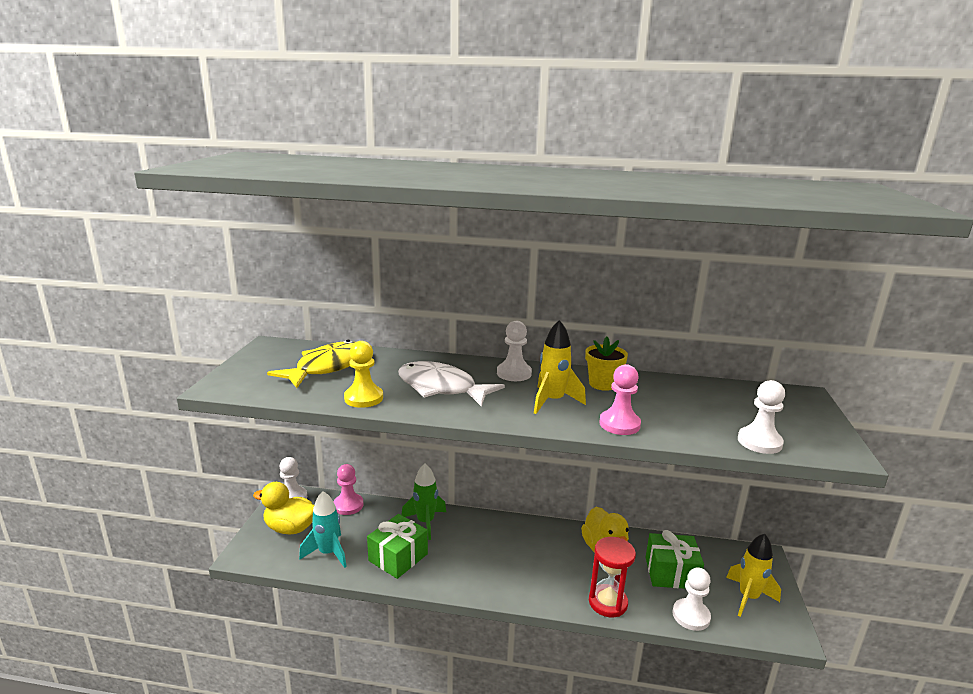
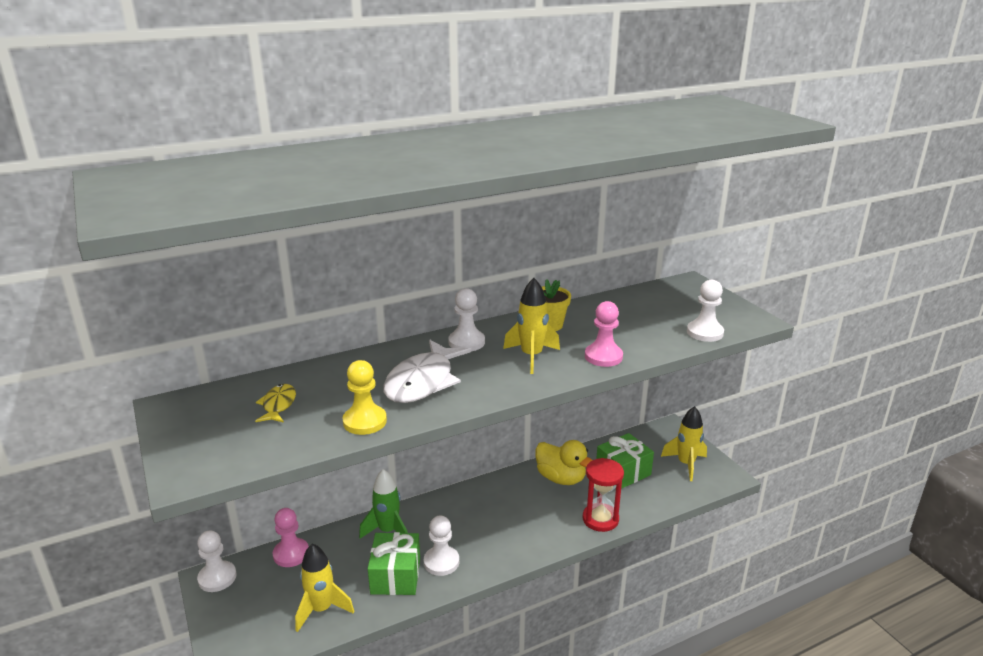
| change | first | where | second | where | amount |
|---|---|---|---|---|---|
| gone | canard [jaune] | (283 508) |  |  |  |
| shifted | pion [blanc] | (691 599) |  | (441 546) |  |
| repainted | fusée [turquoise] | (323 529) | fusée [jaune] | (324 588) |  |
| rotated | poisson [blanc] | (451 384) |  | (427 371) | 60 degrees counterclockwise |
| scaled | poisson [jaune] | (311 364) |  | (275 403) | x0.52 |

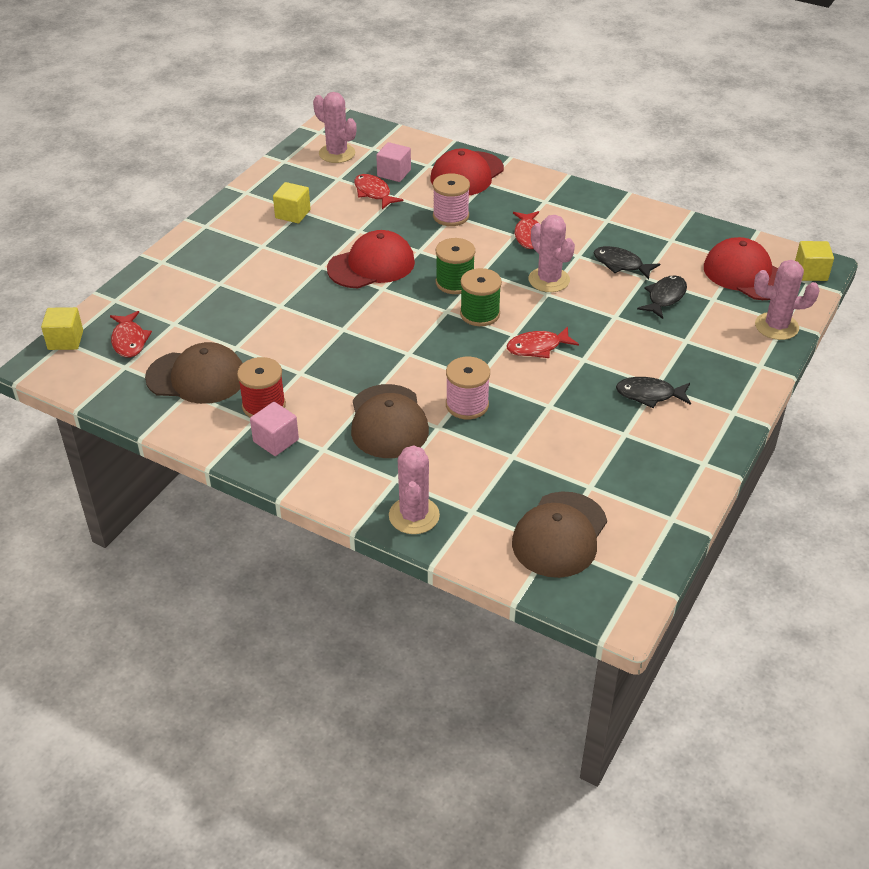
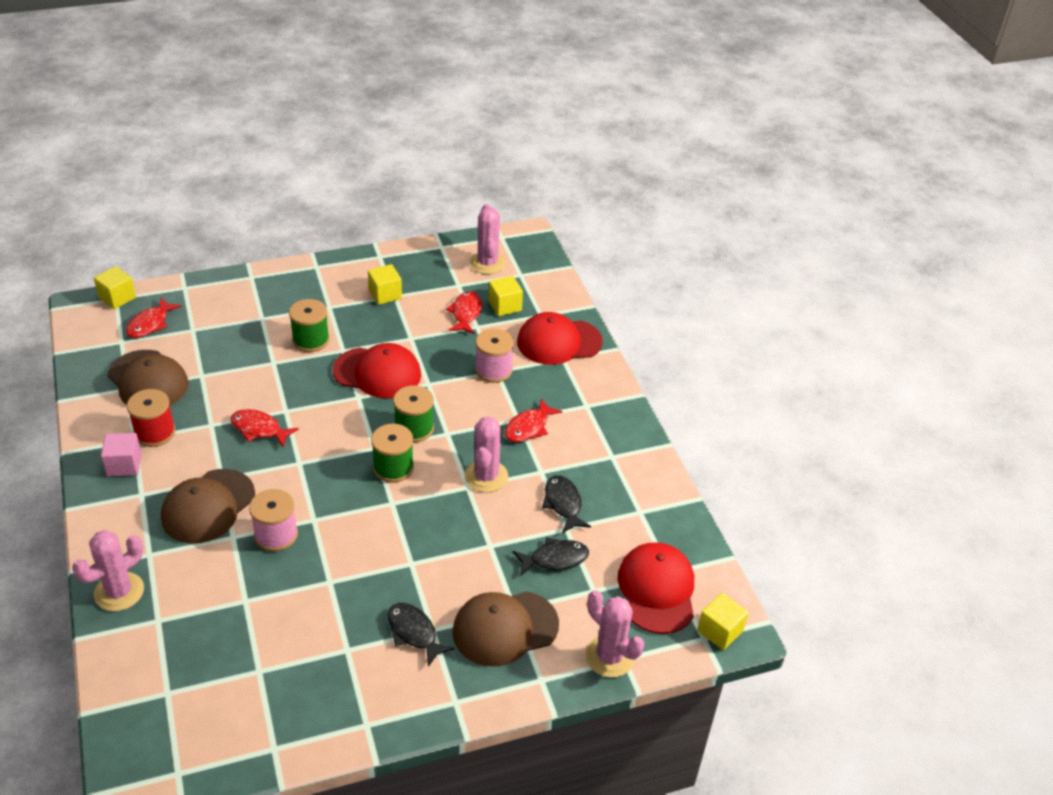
| change | first | where | second | where | amount |
|---|---|---|---|---|---|
| new |  |  | bobine [vert] | (309 325) |  |
| shifted | poisson [rouge] | (542 342) |  | (265 428) |  |
| shifted | casquette [marron] | (559 534) |  | (506 629) |  |
| repainted | cube [rose] | (393 162) | cube [jaune] | (505 296) |  |

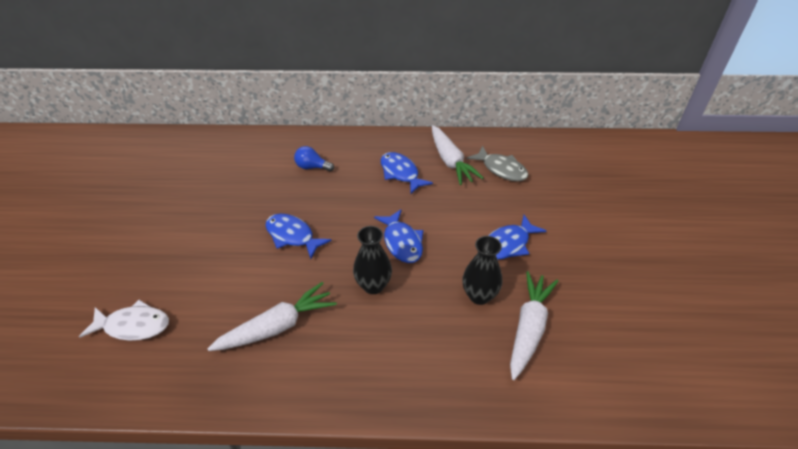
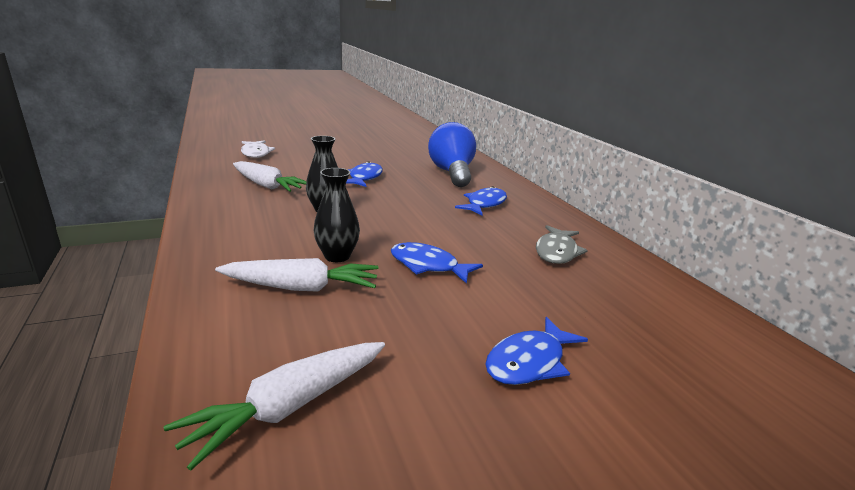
| change | first | where | second | where | amount |
|---|---|---|---|---|---|
| shifted | poisson [bleu] | (398 236) |  | (537 351) |  |
| shifted | carotte [blanc] | (458 155) |  | (274 406) |  |
| scaled | ampoule [bleu] | (314 159) |  | (452 154) | x2.24 |

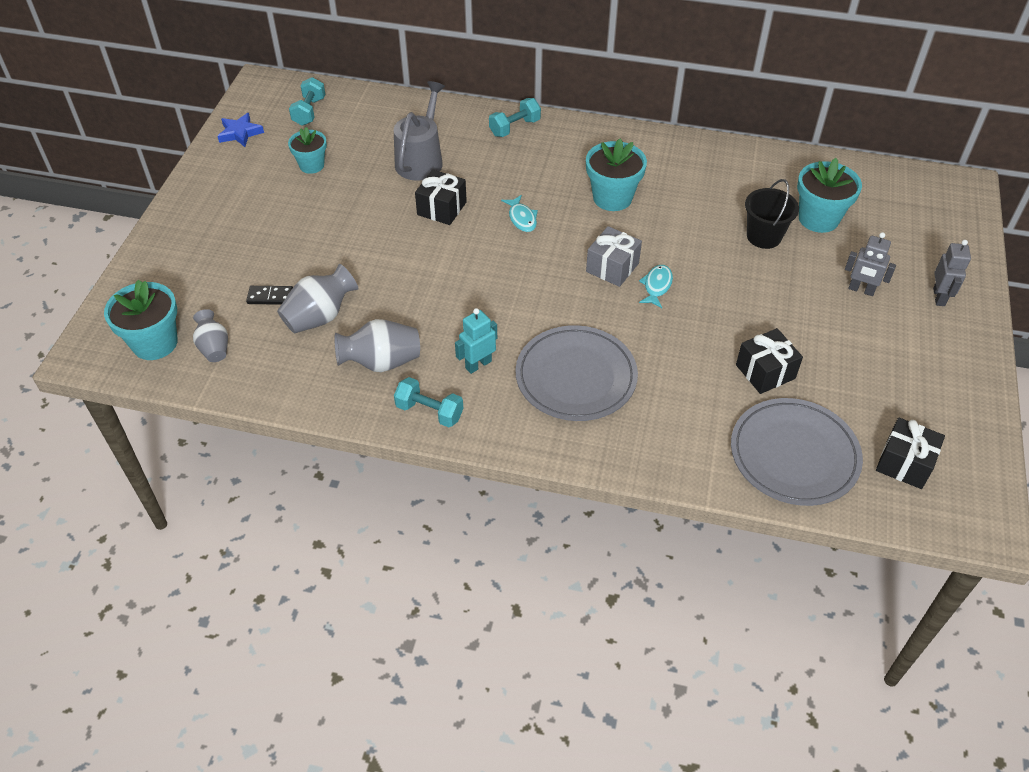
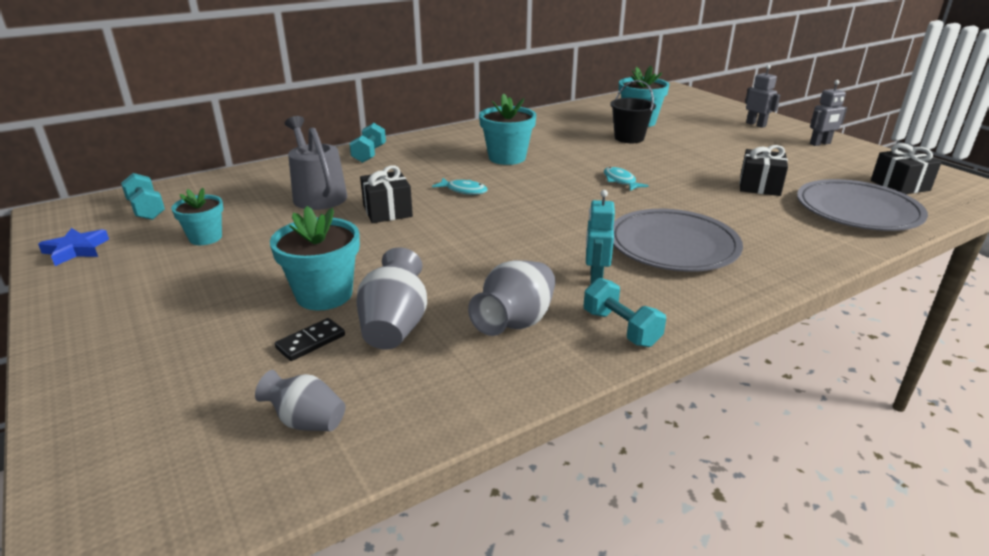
| change | first | where | second | where | amount |
|---|---|---|---|---|---|
| gone | cadeau [gris] | (614 256) |  |  |  |
| shifted | pot de fleurs [turquoise] | (141 320) |  | (315 258) |  |
| shifted | robot [gris] | (870 264) |  | (828 113) |  |
| rotated | haltère [turquoise] | (428 402) |  | (625 312) | 75 degrees clockwise |

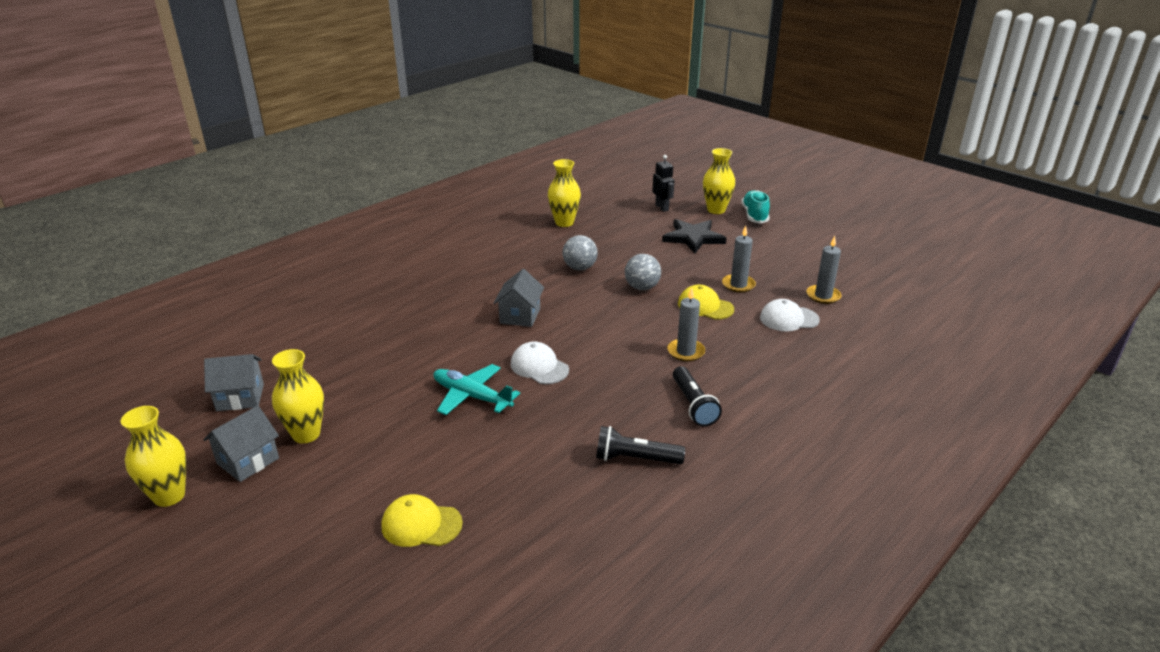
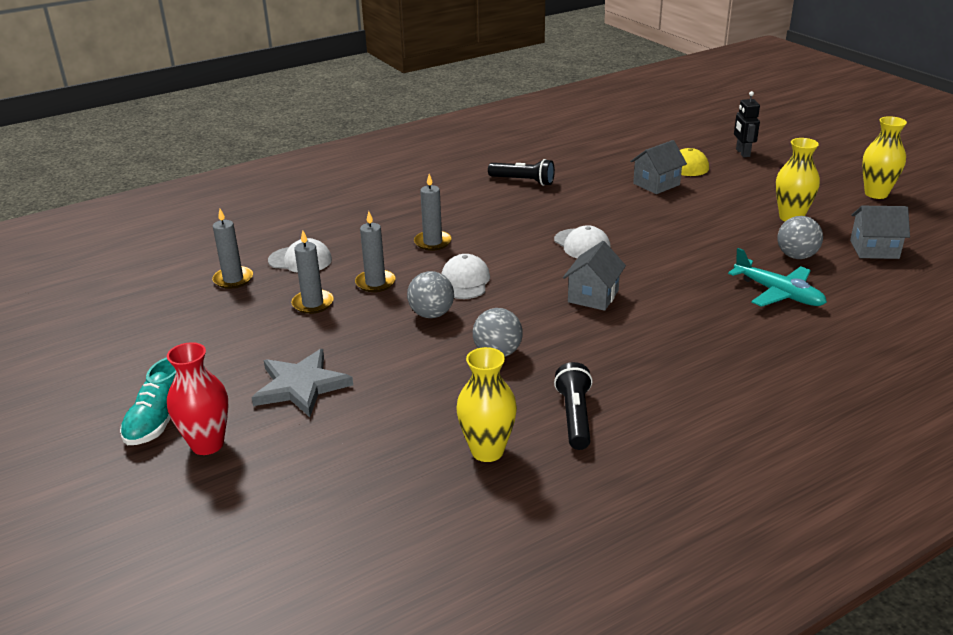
| change | first | where | second | where | amount |
|---|---|---|---|---|---|
| new |  |  | casquette [blanc] | (466 276) |  |
| new |  |  | balle [gris] | (800 237) |  |
| shifted | maison [gris] | (241 444) |  | (658 167) |  |
| shifted | avion [turquoise] | (476 389) |  | (777 277) |  |
| shifted | robot [noir] | (663 183) |  | (747 124) |  |
| shifted | lampe de poche [noir] | (697 396) |  | (573 406) |  |
| swapped | casquette [jaune] | (706 302) | bougie [gris] | (375 251) |  |
| repainted | étoile [noir] | (694 236) | étoile [gris] | (302 383) |  |
| repainted | vase [jaune] | (719 181) | vase [rouge] | (197 398) |  |

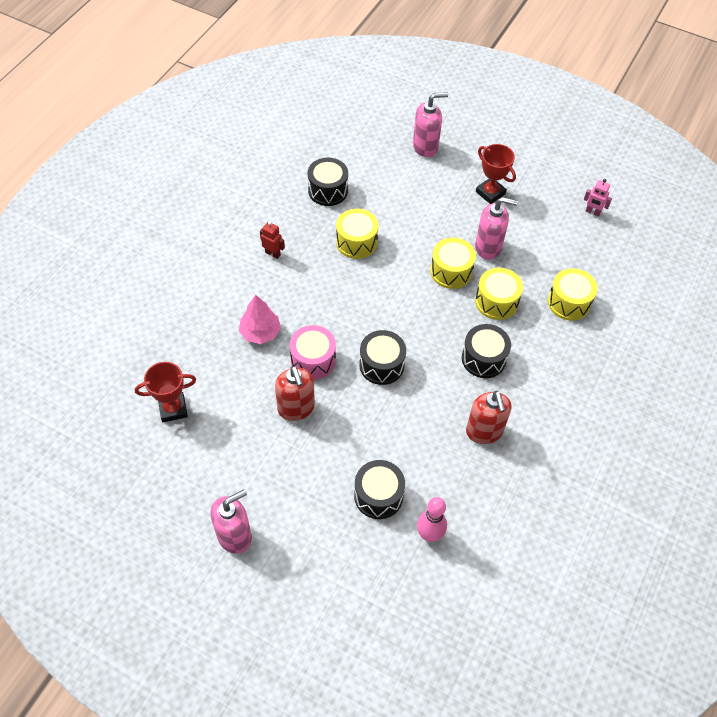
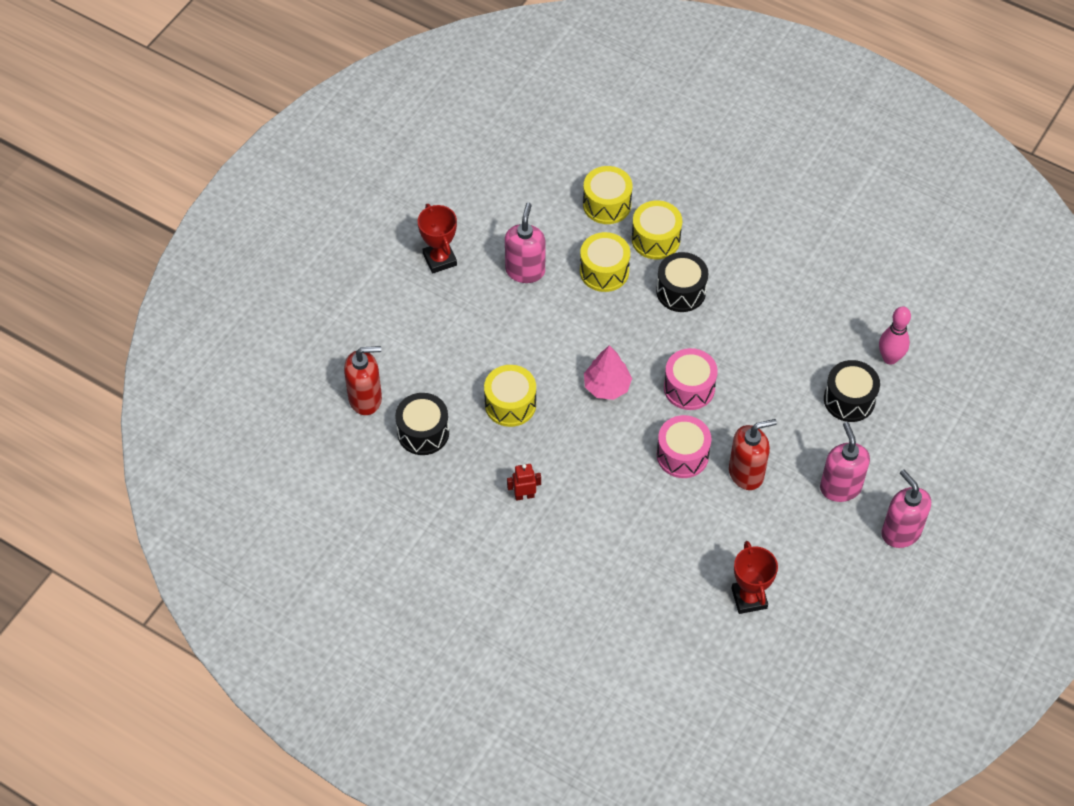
| change | first | where | second | where | amount |
|---|---|---|---|---|---|
| gone | robot [rose] | (598 198) |  |  |  |
| shifted | arbre [rose] | (260 319) |  | (608 372) |  |
| shifted | distributeur de savon [rose] | (430 124) |  | (845 462) |  |
| shifted | tambour [jaune] | (453 263) |  | (657 229) |  |
| shifted | distributeur de savon [rouge] | (489 417) |  | (363 380) |  |
| repainted | tambour [noir] | (382 357) | tambour [rose] | (691 379) |  |
| rotated | robot [rouge] | (272 240) |  | (524 482) | 45 degrees clockwise |
| rotated | trophée [rouge] | (496 174) |  | (437 239) | 75 degrees counterclockwise |

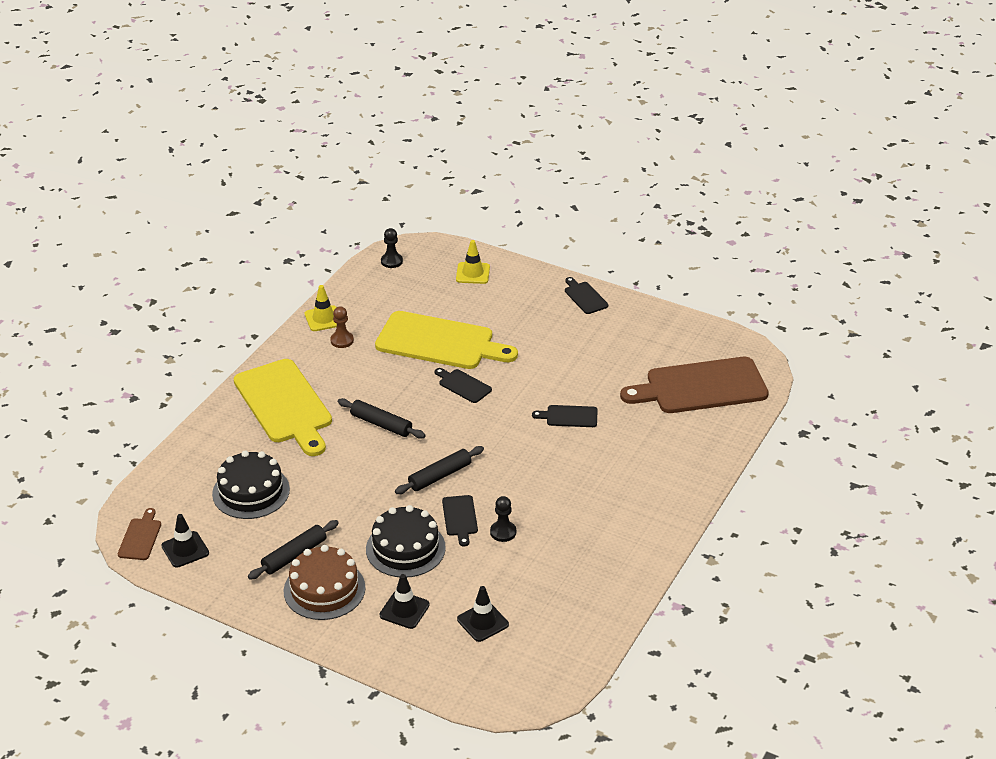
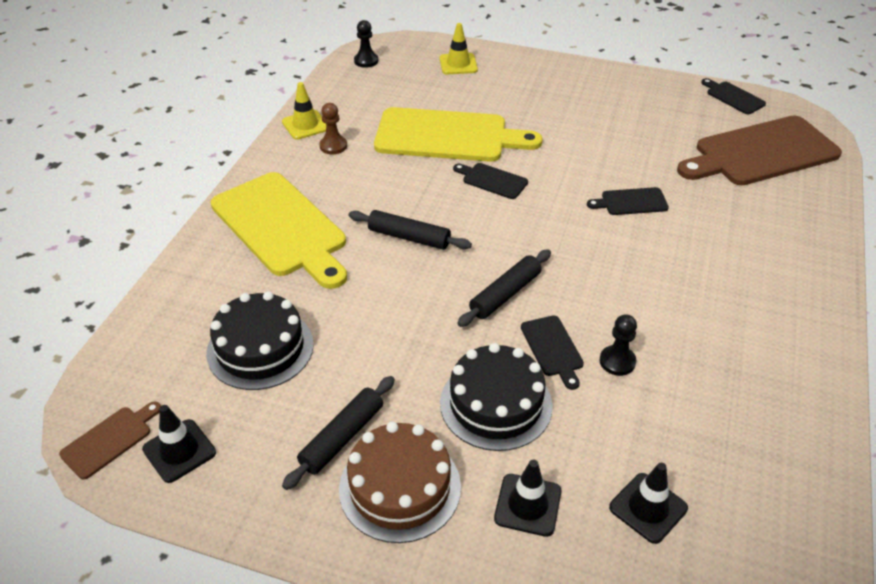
| change | first | where | second | where | amount |
|---|---|---|---|---|---|
| shifted | planche à découper [noir] | (586 295) |  | (733 96) |  |
| rotated | planche à découper [marron] | (139 534) |  | (110 440) | 45 degrees clockwise |

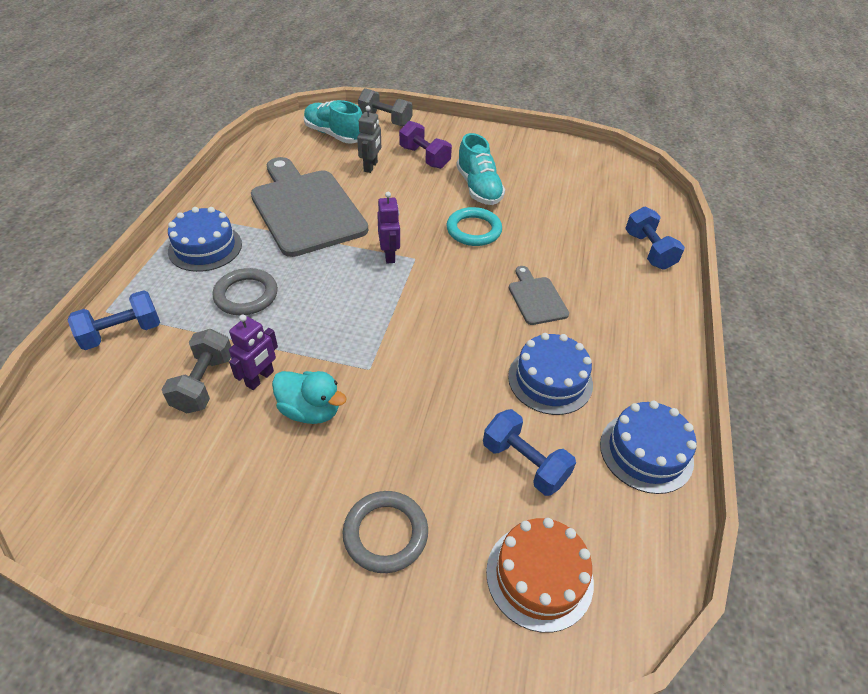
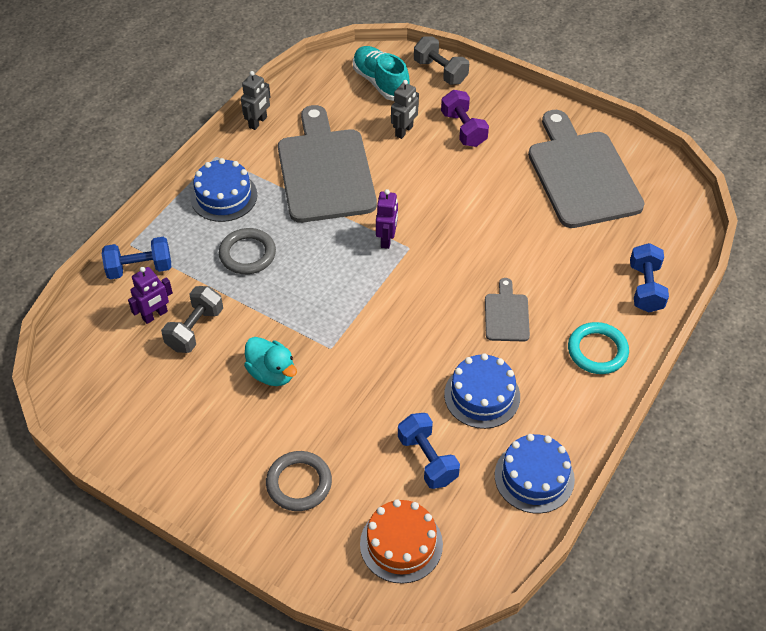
| change | first | where | second | where | amount |
|---|---|---|---|---|---|
| gone | chaussure [turquoise] | (480 169) |  |  |  |
| new |  |  | robot [gris] | (255 100) |  |
| new |  |  | planche à découper [gris] | (586 169) |  |
| shifted | robot [violet] | (253 352) |  | (150 295) |  |
| shifted | anneau [turquoise] | (474 226) |  | (598 348) |  |

